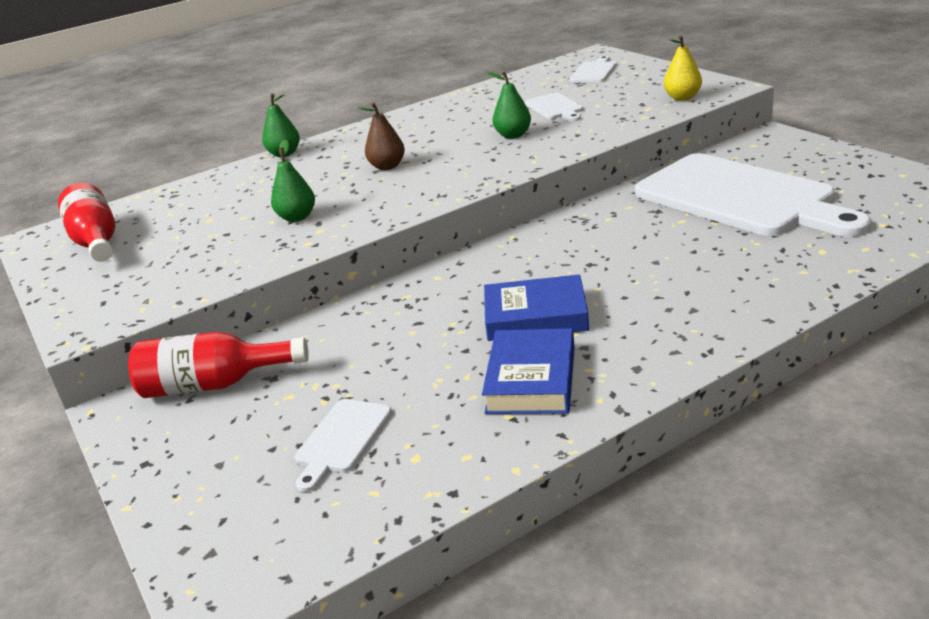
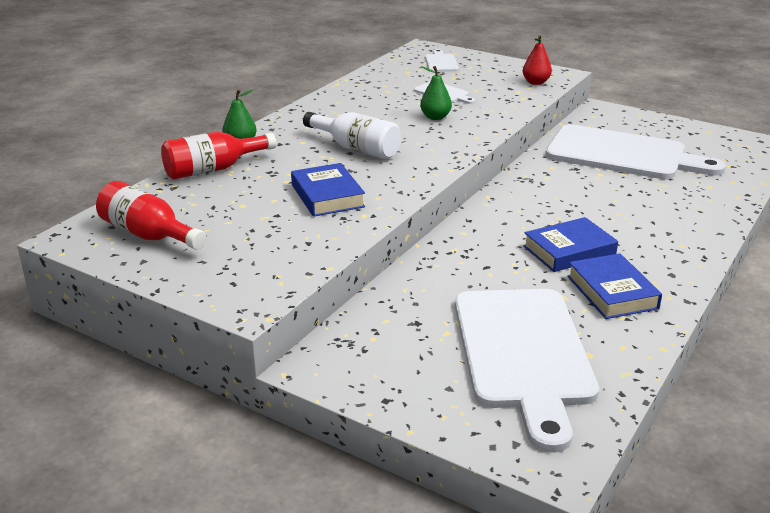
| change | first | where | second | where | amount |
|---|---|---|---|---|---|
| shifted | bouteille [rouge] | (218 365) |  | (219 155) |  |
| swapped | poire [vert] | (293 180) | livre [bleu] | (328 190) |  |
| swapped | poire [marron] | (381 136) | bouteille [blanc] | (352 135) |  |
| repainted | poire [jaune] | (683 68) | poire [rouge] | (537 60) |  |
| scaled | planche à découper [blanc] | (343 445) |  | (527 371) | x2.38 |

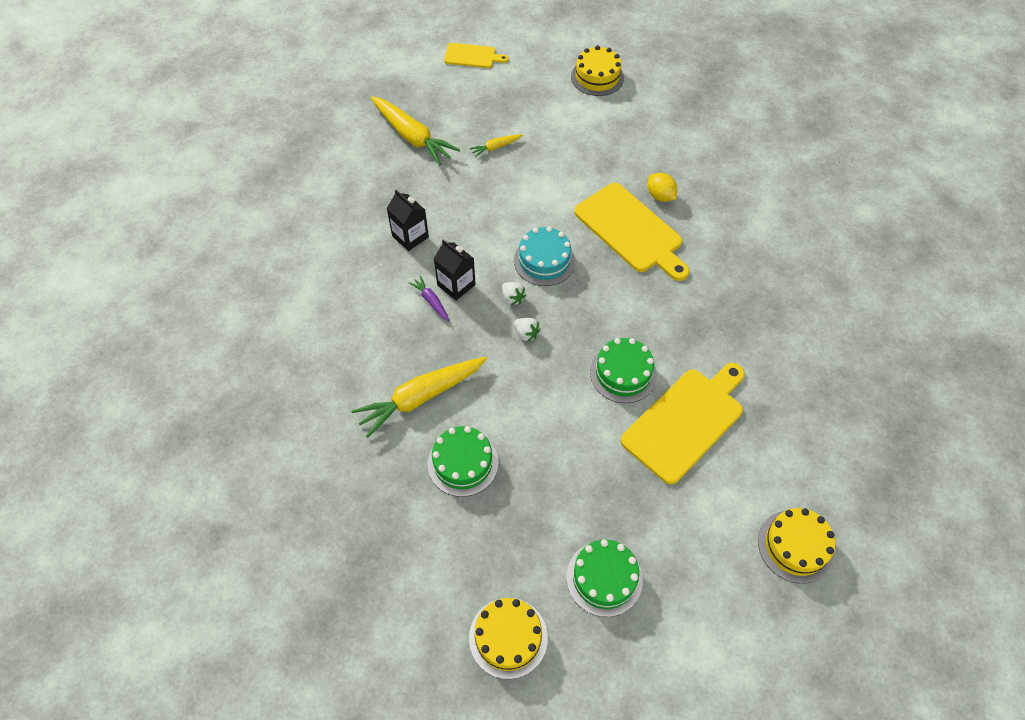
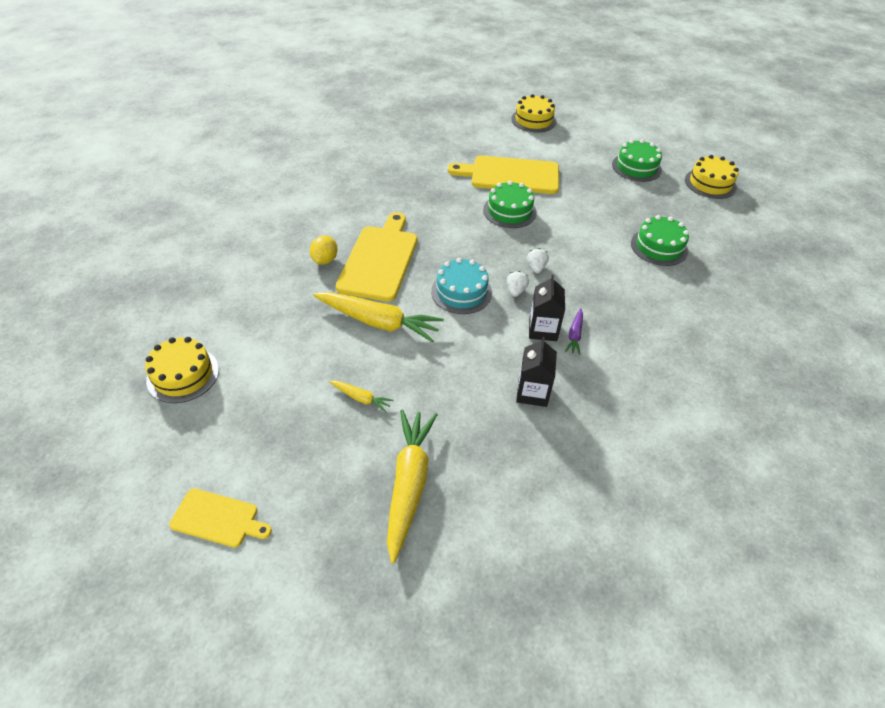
| change | first | where | second | where | amount |
|---|---|---|---|---|---|
| shifted | carotte [jaune] | (419 397) |  | (378 317) |  |
| rotated | planche à découper [jaune] | (476 55) |  | (220 517) | 135 degrees clockwise |

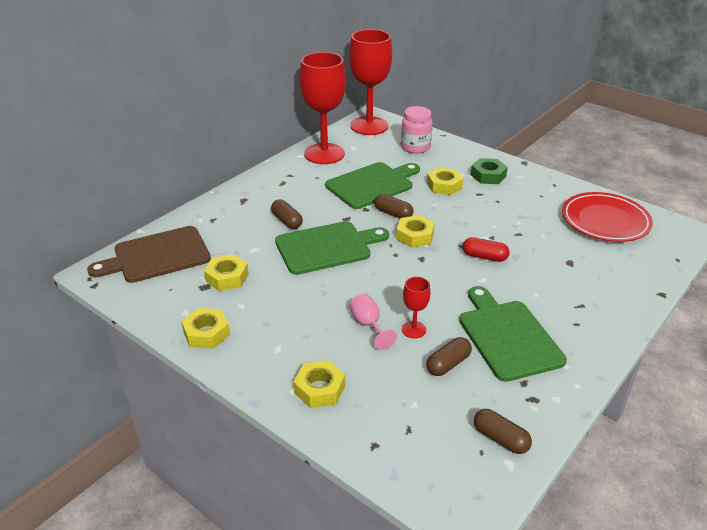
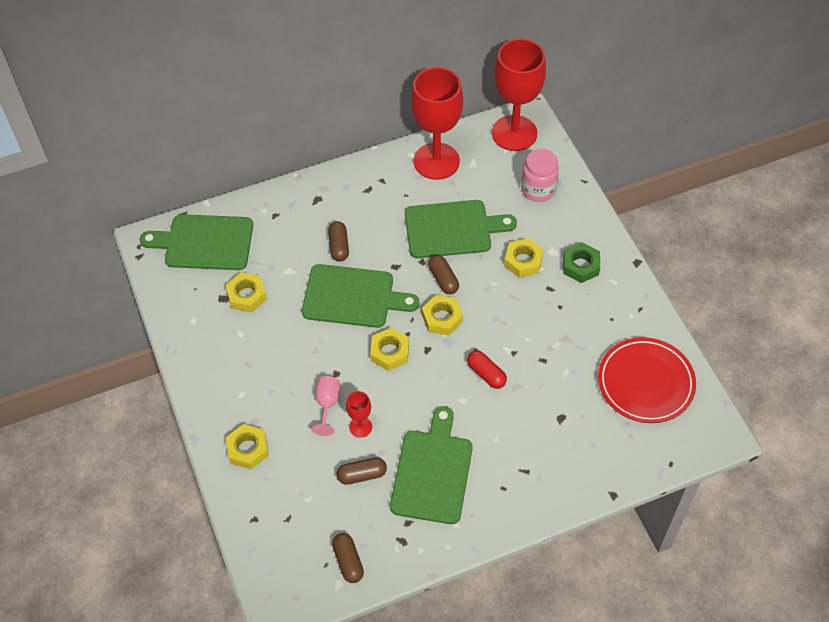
| change | first | where | second | where | amount |
|---|---|---|---|---|---|
| shifted | écrou [jaune] | (205 328) |  | (389 349) |  |
| repainted | planche à découper [marron] | (149 254) | planche à découper [vert] | (196 242) |  |

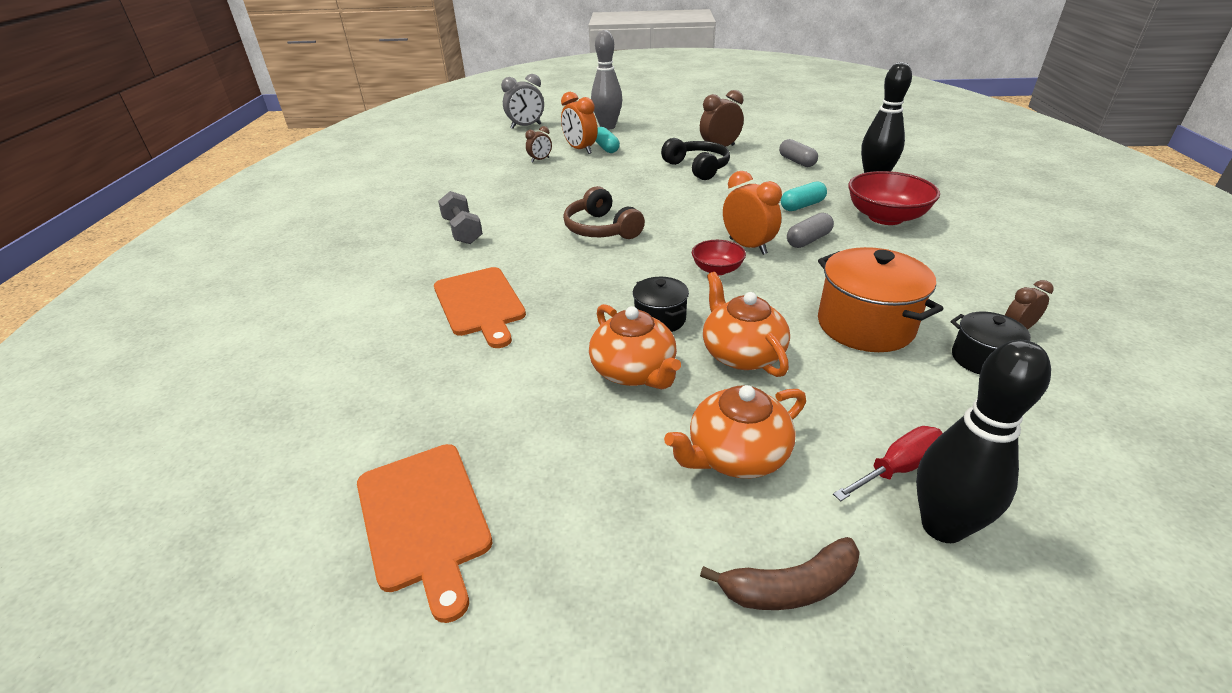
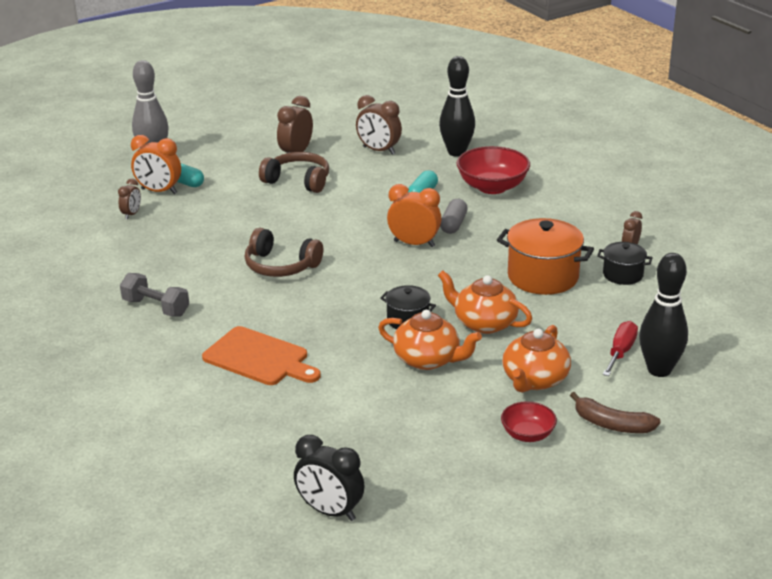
| change | first | where | second | where | amount |
|---|---|---|---|---|---|
| gone | planche à découper [orange] | (425 533) |  |  |  |
| gone | réveil [gris] | (522 101) |  |  |  |
| new |  |  | réveil [noir] | (329 478) |  |
| shifted | bol [rouge] | (719 257) |  | (529 421) |  |
| swapped | gélule [gris] | (798 153) | réveil [marron] | (379 125) |  |
| repainted | casque audio [noir] | (695 159) | casque audio [marron] | (294 172) |  |
| rotated | banane [marron] | (780 573) |  | (615 412) | 75 degrees clockwise |

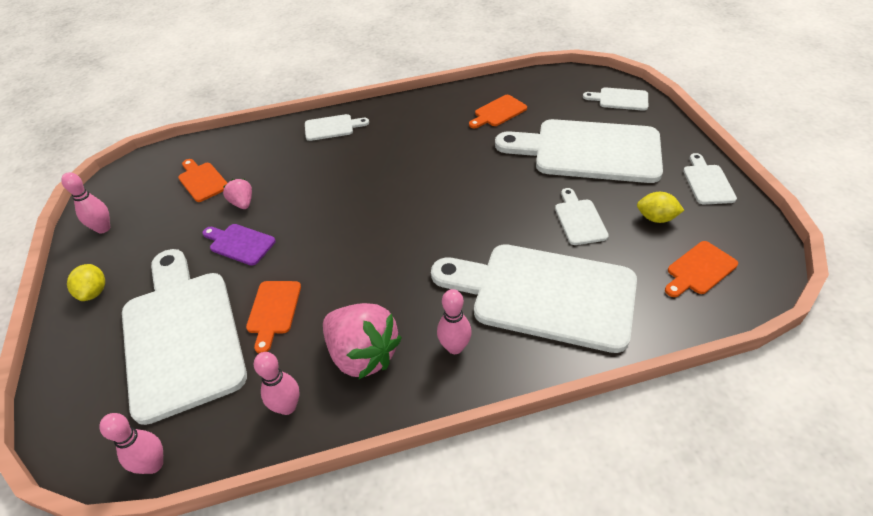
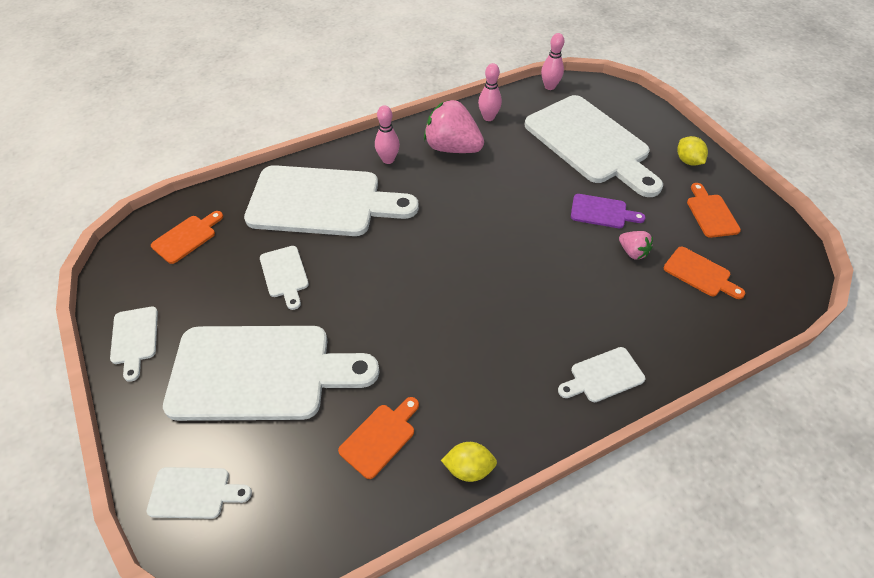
| change | first | where | second | where | amount |
|---|---|---|---|---|---|
| gone | quille [rose] | (85 203) |  |  |  |
| shifted | planche à découper [orange] | (273 317) |  | (714 210) |  |
| shifted | citron [jaune] | (660 207) |  | (469 462) |  |

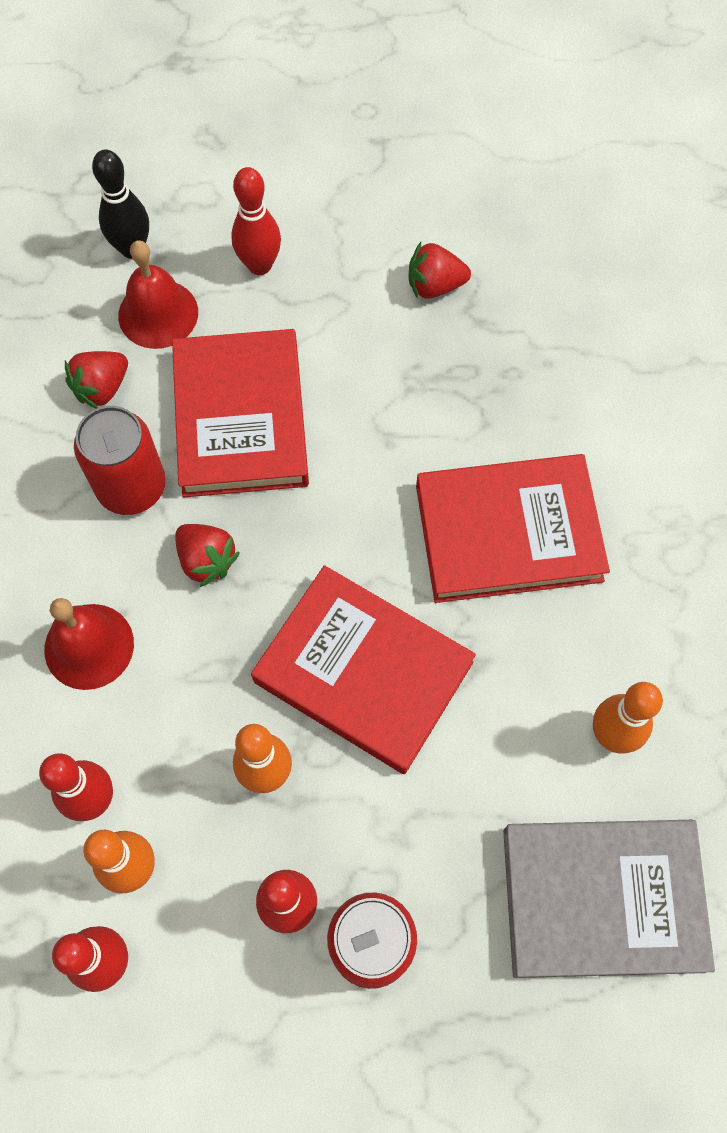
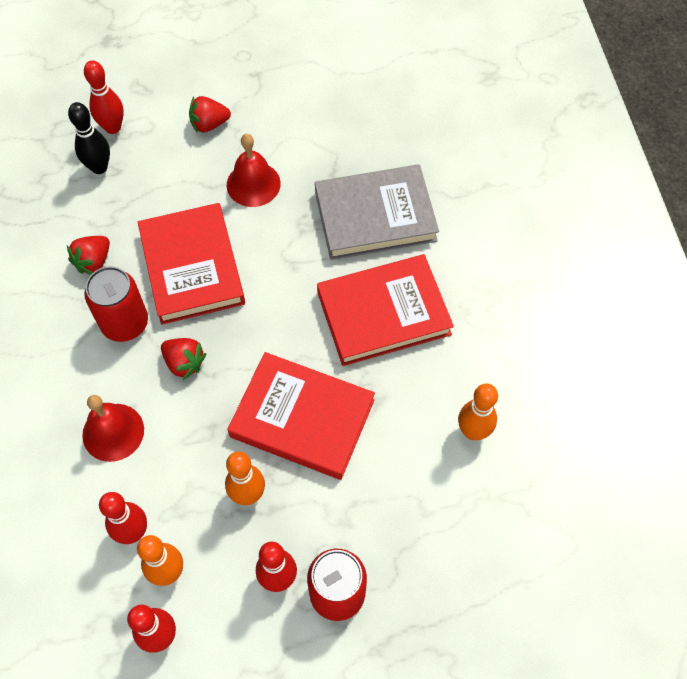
| change | first | where | second | where | amount |
|---|---|---|---|---|---|
| shifted | cloche [rouge] | (158 294) |  | (254 170) |  |
| shifted | quille [rouge] | (256 221) |  | (104 97) |  |
| shifted | fraise [rouge] | (439 270) |  | (210 114) |  |
| shifted | livre [gris] | (609 899) |  | (377 212) |  |

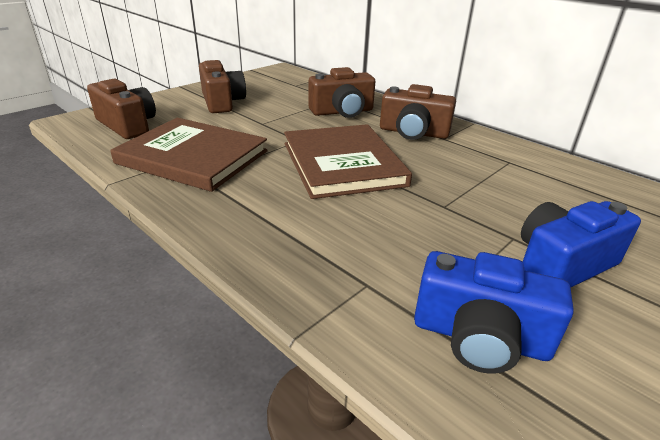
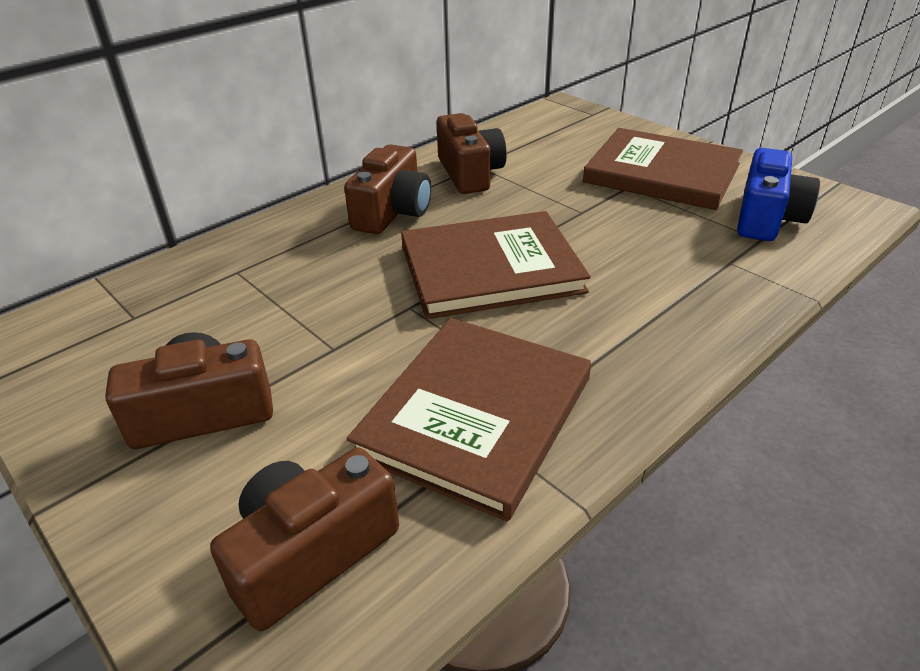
| change | first | where | second | where | amount |
|---|---|---|---|---|---|
| shifted | appareil photo [marron] | (342 92) |  | (471 153) |  |
| swapped | appareil photo [bleu] | (581 244) | livre [marron] | (663 169) |  |

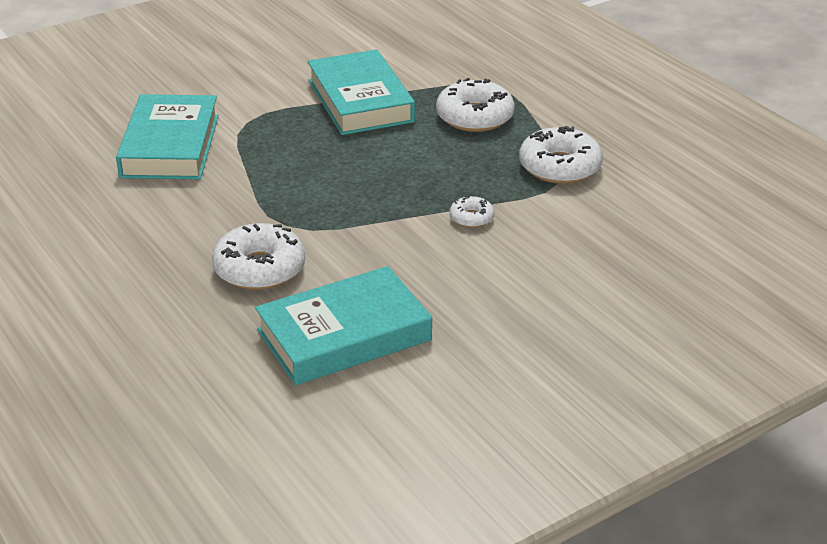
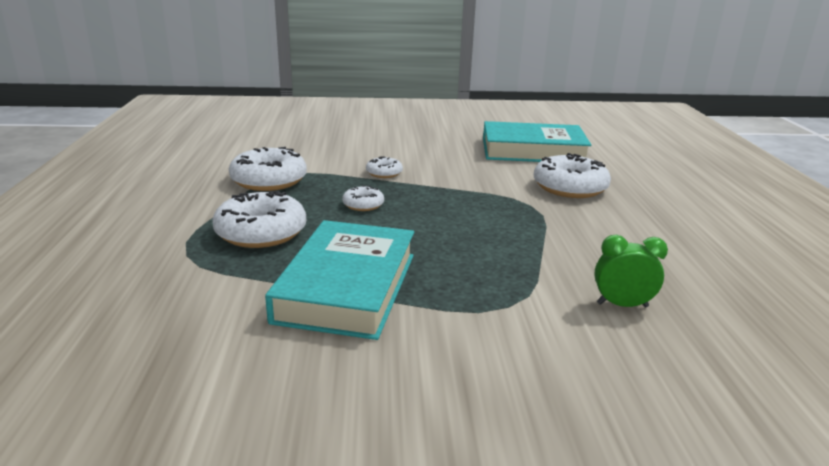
| change | first | where | second | where | amount |
|---|---|---|---|---|---|
| new |  |  | beignet [blanc] | (363 198) |  |
| swapped | livre [turquoise] | (167 136) | réveil [vert] | (631 271) |  |

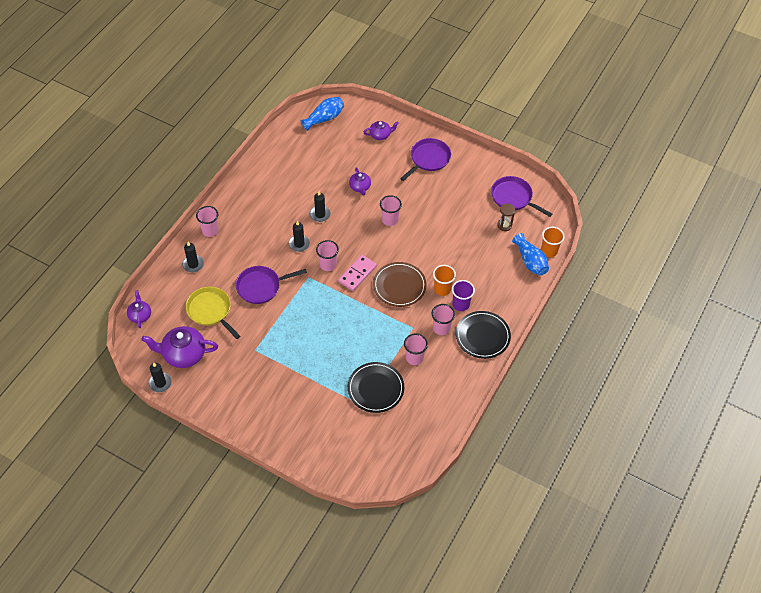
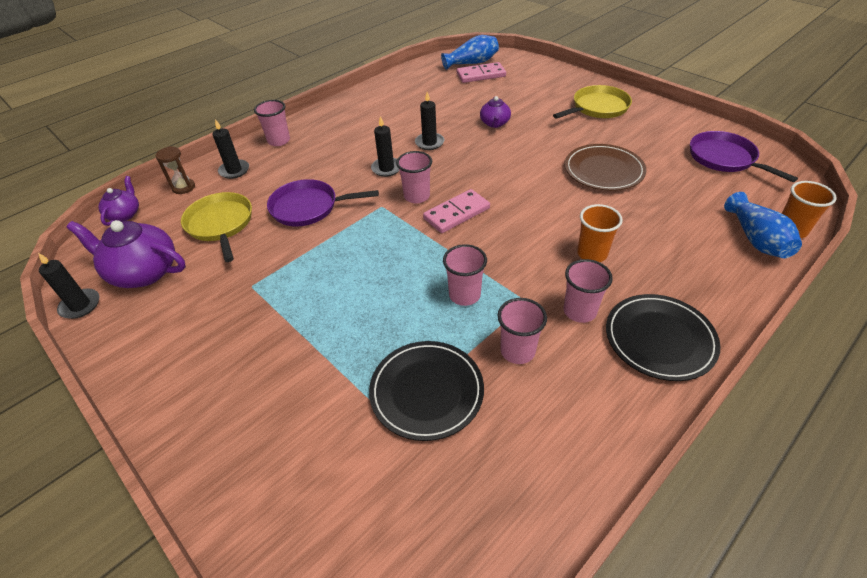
| change | first | where | second | where | amount |
|---|---|---|---|---|---|
| gone | théière [violet] | (381 130) |  |  |  |
| gone | gobelet [violet] | (463 295) |  |  |  |
| new |  |  | domino [rose] | (481 72) |  |
| shifted | assiette [marron] | (400 284) |  | (605 167) |  |
| shifted | gobelet [rose] | (391 210) |  | (465 275) |  |
| shifted | sablier [marron] | (506 217) |  | (175 170) |  |
| repainted | poêle [violet] | (425 159) | poêle [jaune] | (592 102) |  |

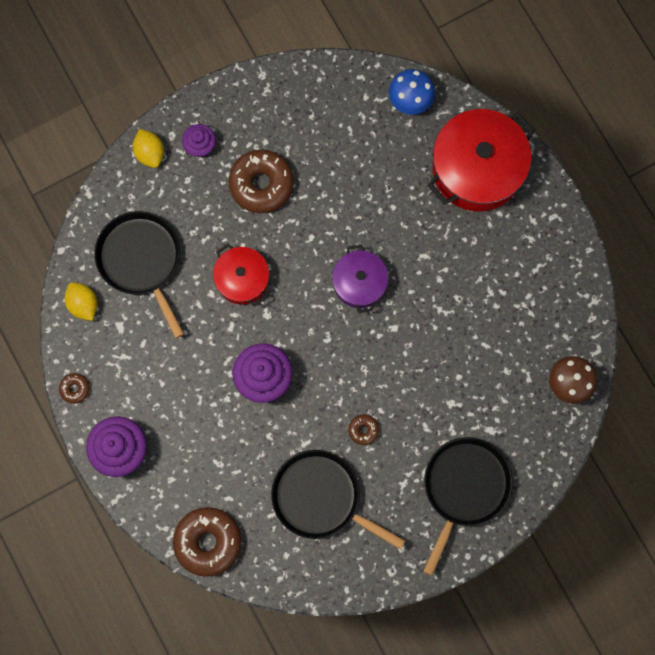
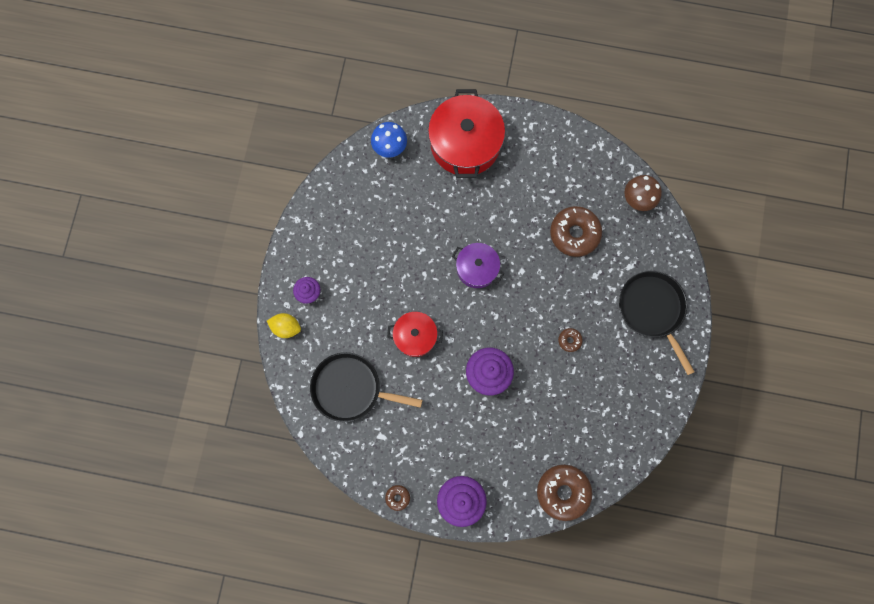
| change | first | where | second | where | amount |
|---|---|---|---|---|---|
| gone | citron [jaune] | (81 301) |  |  |  |
| gone | poêle [noir] | (338 500) |  |  |  |
| shifted | beignet [marron] | (261 181) |  | (576 231) |  |

